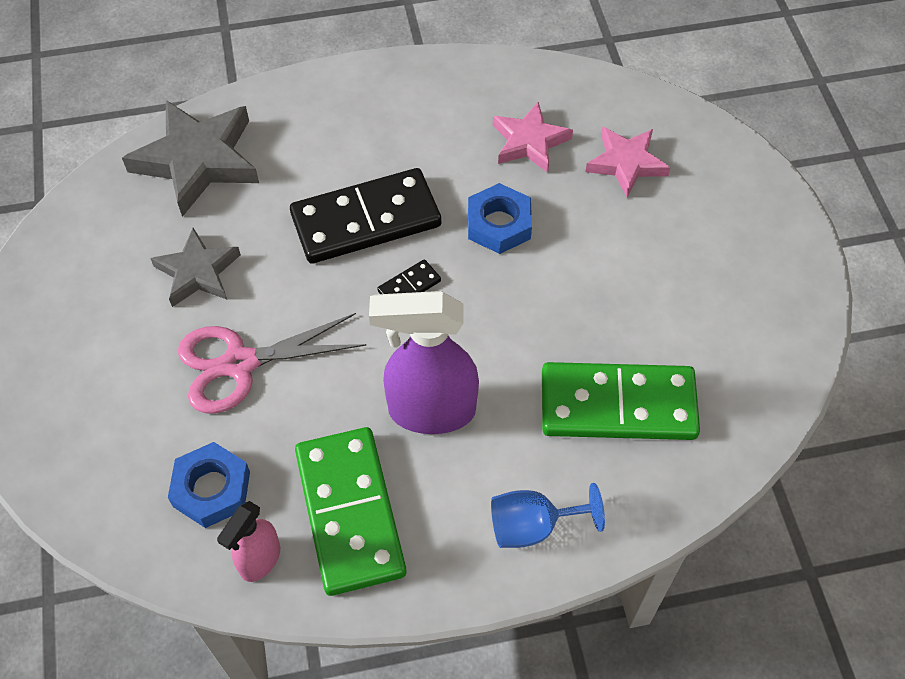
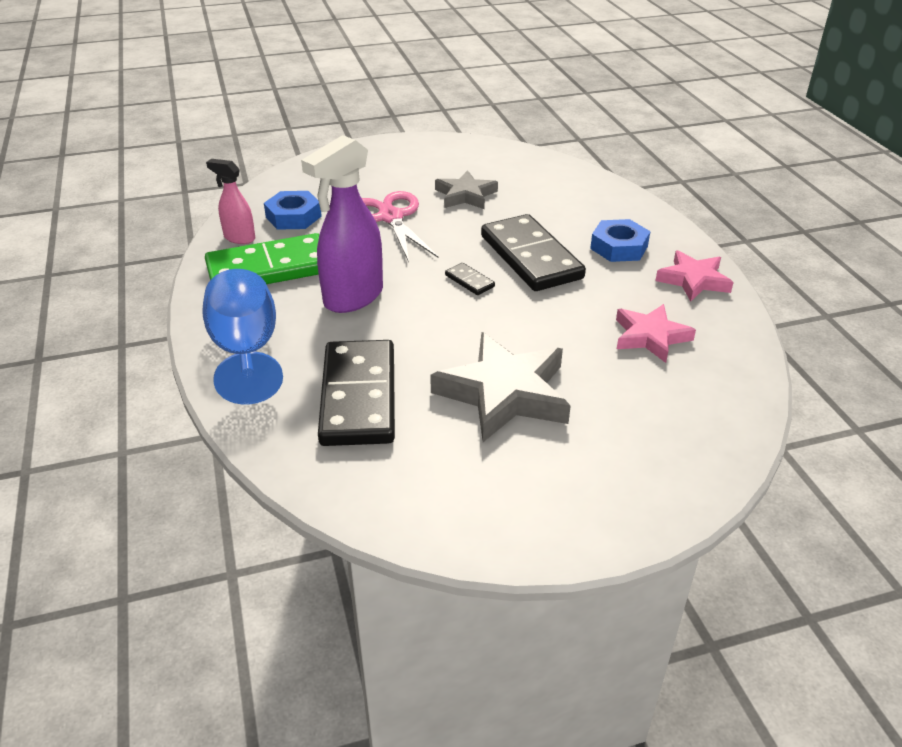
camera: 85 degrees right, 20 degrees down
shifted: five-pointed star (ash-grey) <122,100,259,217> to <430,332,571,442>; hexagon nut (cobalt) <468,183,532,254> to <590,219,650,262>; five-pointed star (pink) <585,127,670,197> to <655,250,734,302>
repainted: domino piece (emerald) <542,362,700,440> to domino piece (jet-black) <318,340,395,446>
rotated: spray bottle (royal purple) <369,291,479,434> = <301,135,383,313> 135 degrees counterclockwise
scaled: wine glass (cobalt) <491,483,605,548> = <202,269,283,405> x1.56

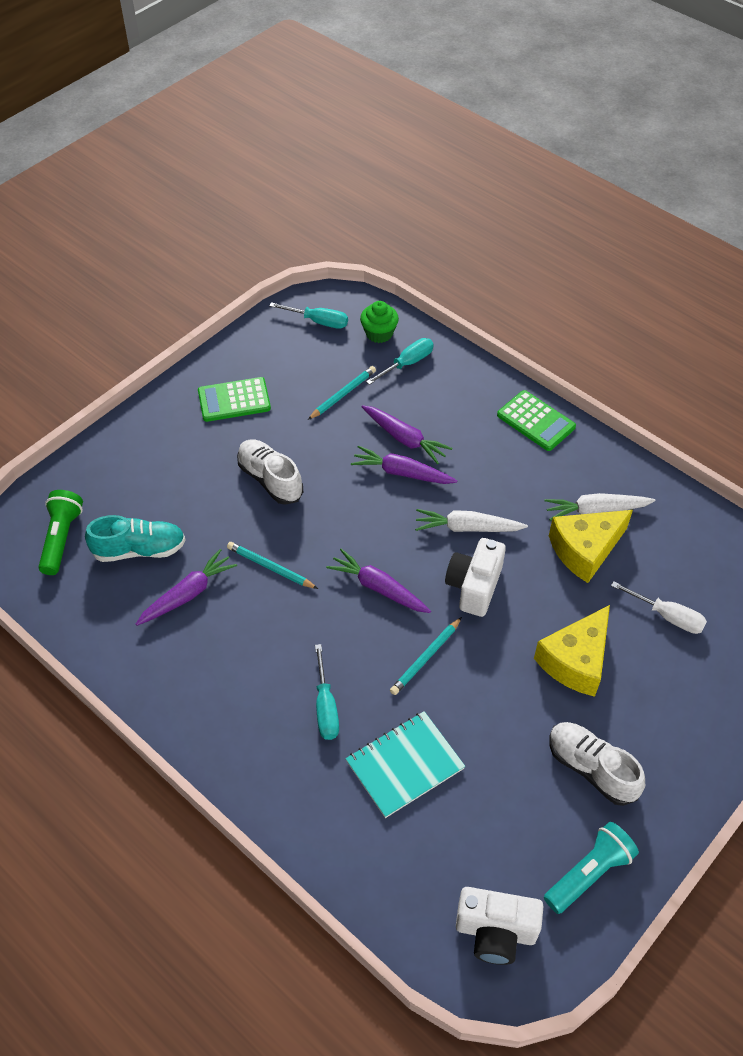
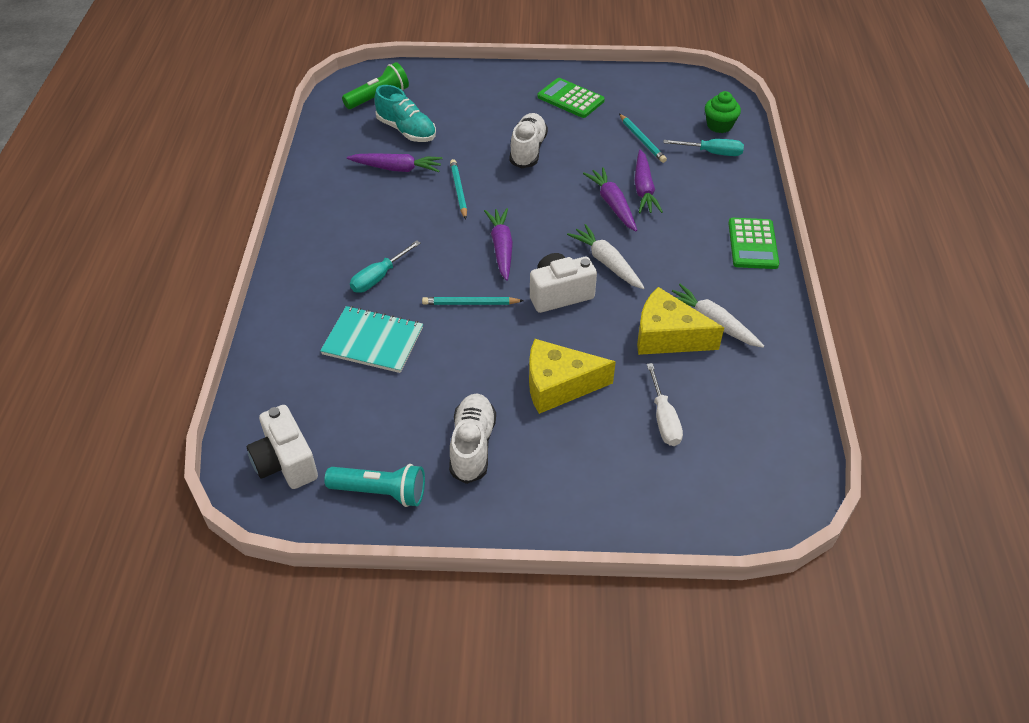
camera: 50 degrees right, 5 degrees down
gone: hand screwdriver (turquoise) <269,302,348,329>
rotated: pencil (turquoise) <308,366,376,420> = <619,114,667,163> 60 degrees clockwise

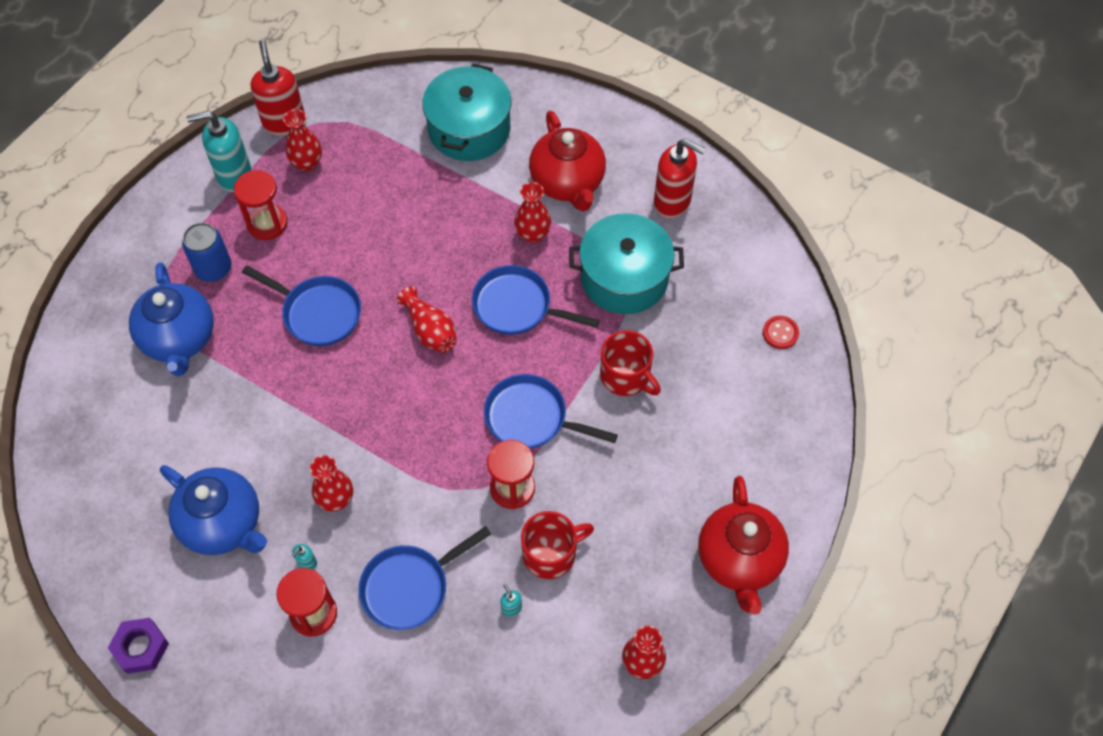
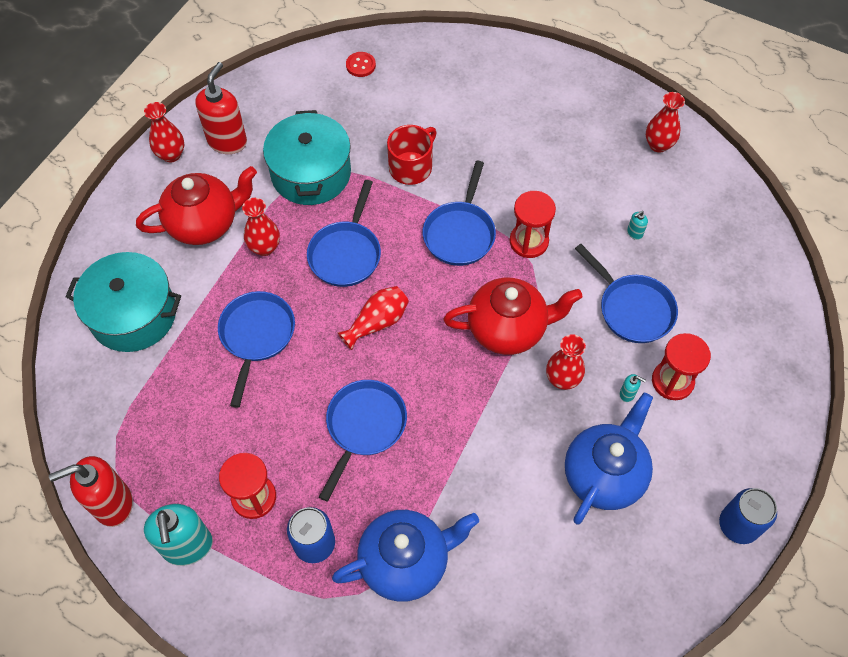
camera: 95 degrees left, 0 degrees up
gone: coffee mug (scarlet) <521,511,594,579>
new: frying pan (cobalt) <218,291,295,408>
shifted: tall vase (scarlet) <283,109,322,171> to <144,102,184,162>; tea pot (scarlet) <698,476,789,615> to <443,278,583,355>
swapped: hexagon nut (royal purple) <108,618,169,674> to tin (cobalt) <719,488,777,544>

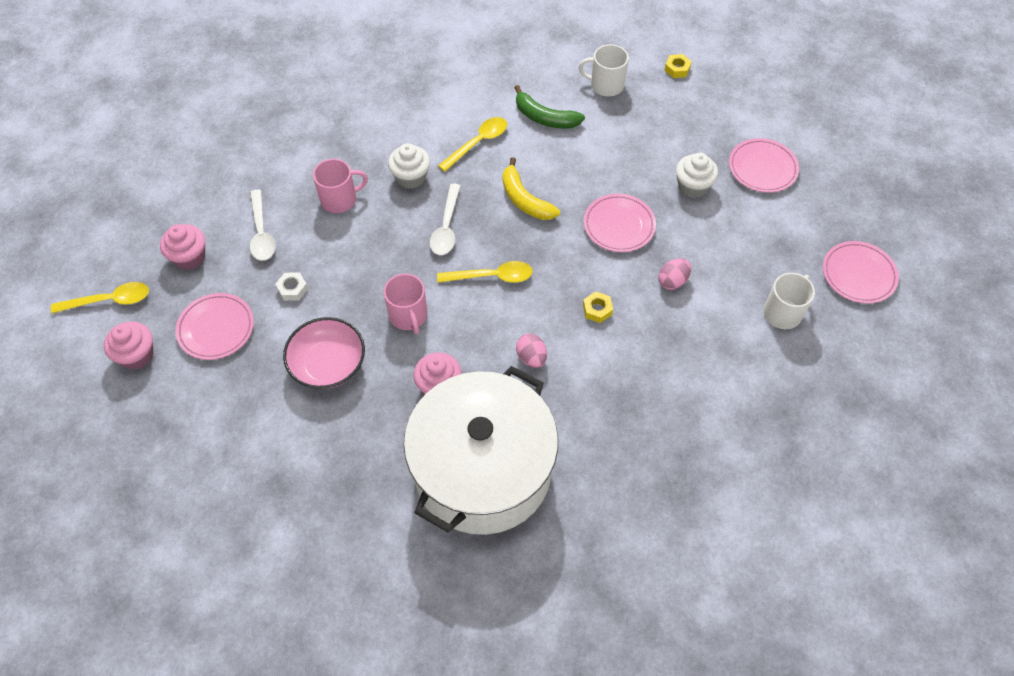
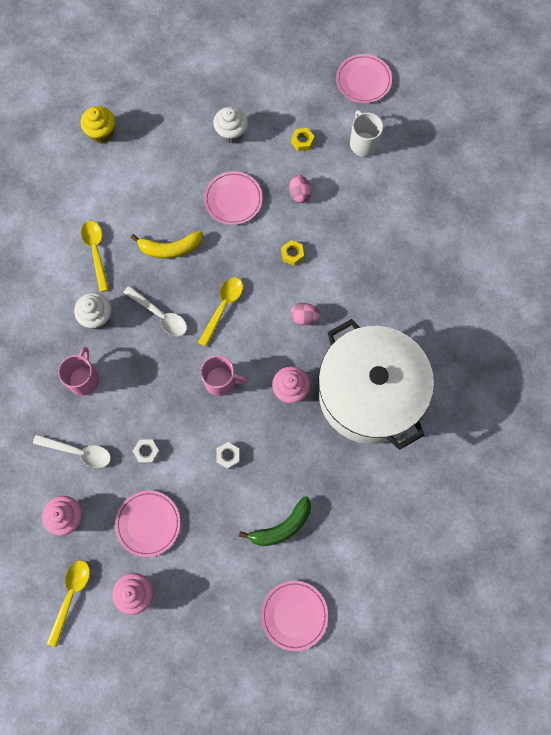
camera: 60 degrees left, 15 degrees up
shifted: banana (emerald) <514,85,585,129> to <239,496,311,546>; hexagon nut (golden) <664,54,692,78> to <291,128,315,151>; dinner plate (pink) <729,138,799,193> to <261,581,328,651>
swapped: deep dish (pink) <283,317,365,389> to hexagon nut (snow-white) <216,442,240,469>; coffee mug (snow-white) <579,44,629,97> to fairy cake (golden) <80,106,115,143>

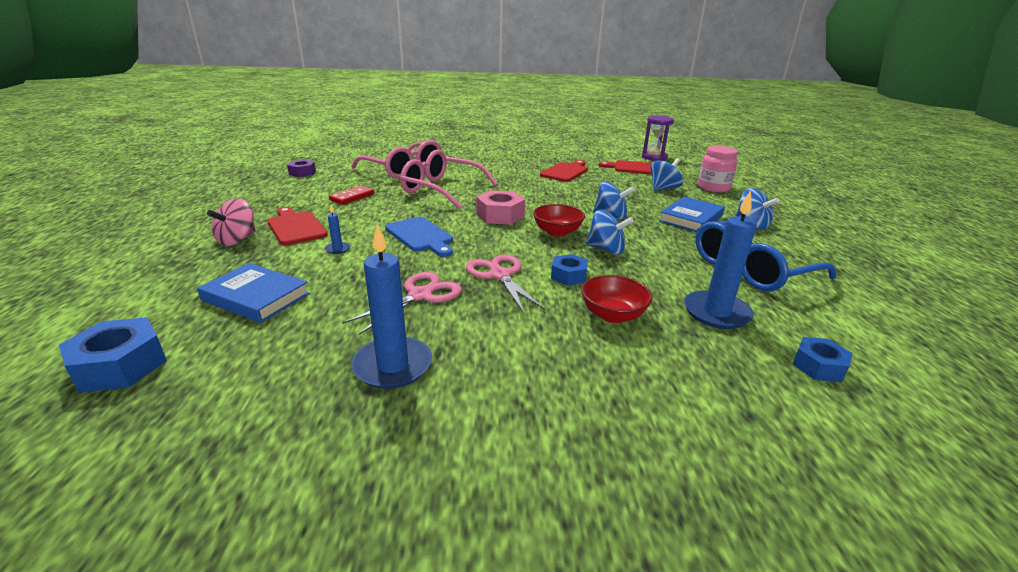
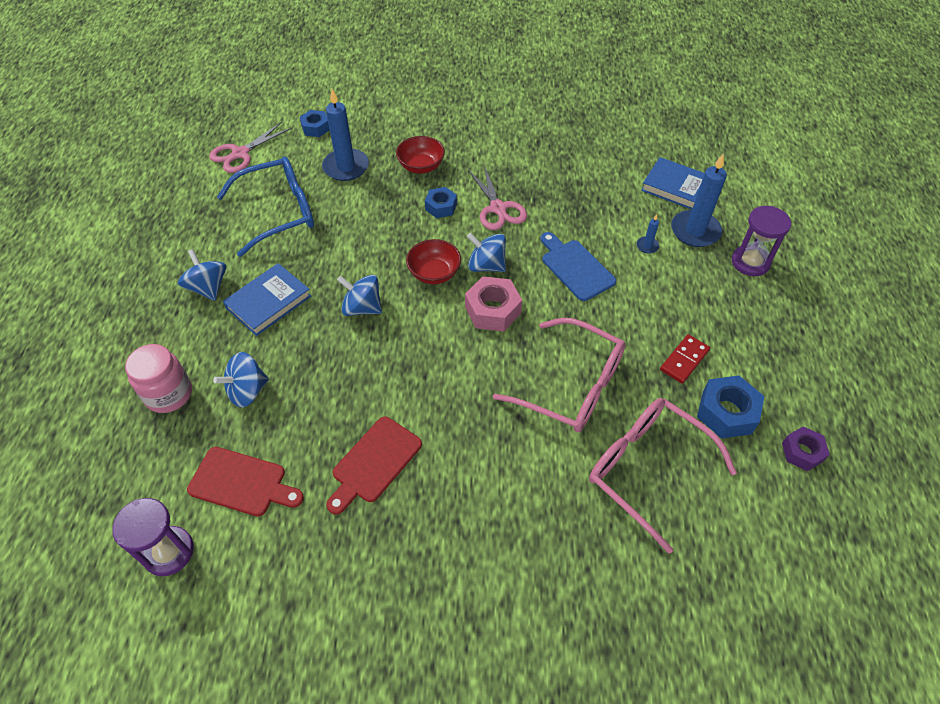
camera: 175 degrees left, 25 degrees up
gone: chopping board (scarlet) <267,207,328,245>
shifted: hexagon nut (cobalt) <59,317,167,393> to <697,375,764,439>; shears (pink) <343,272,462,335> to <209,122,292,173>; candle (cobalt) <351,224,432,389> to <671,154,727,247>; toy top (cobalt) <586,210,634,255> to <467,233,506,272>
swapped: toy top (pink) <207,198,256,246> to sand timer (royal purple) <732,206,791,276>

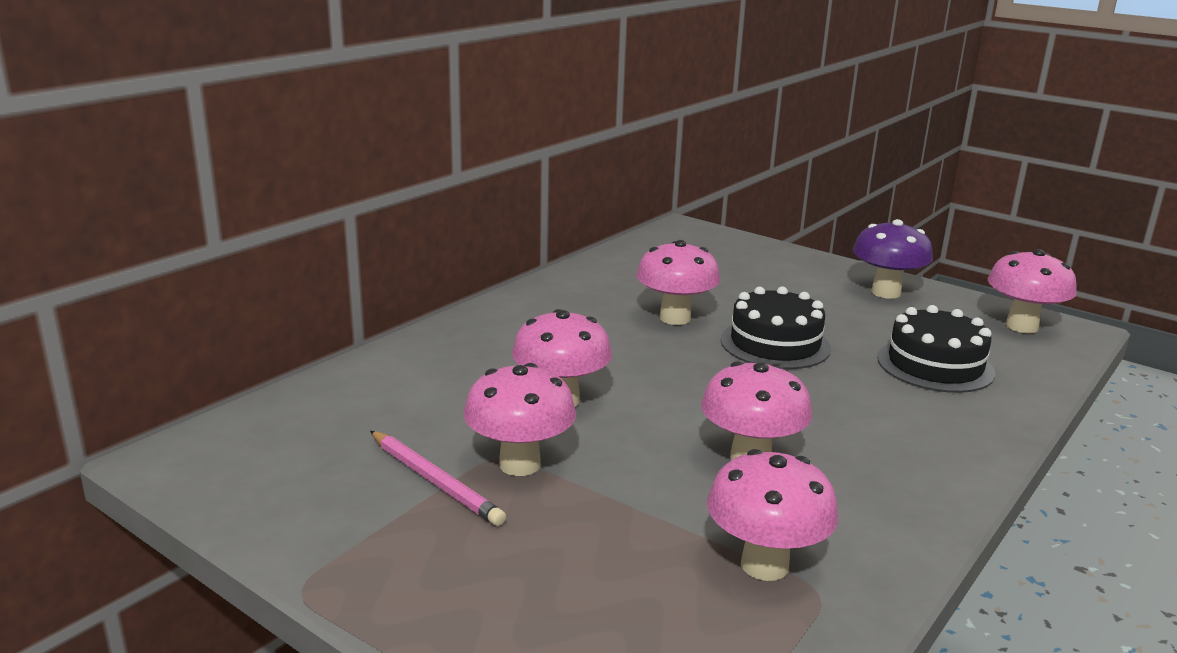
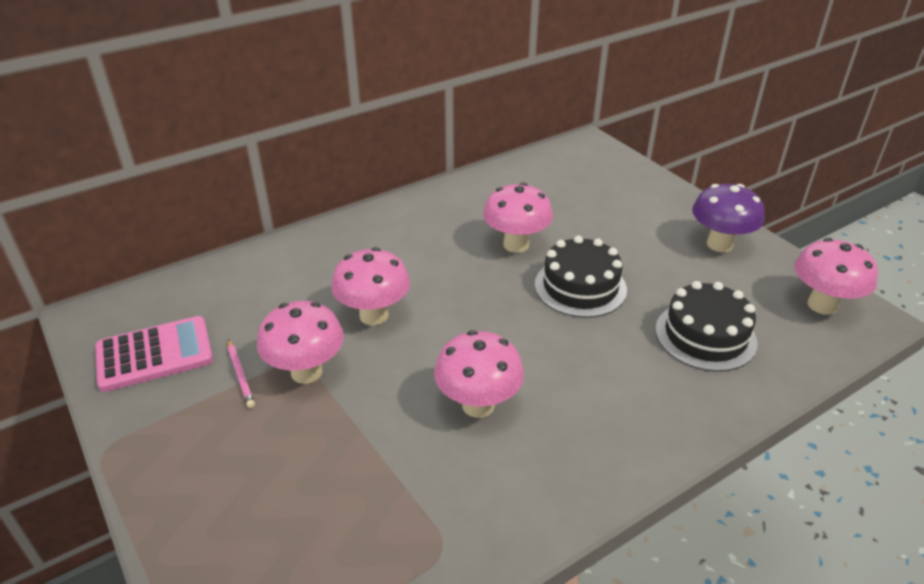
camera: 20 degrees right, 15 degrees up
gone: fungus (pink) <707,449,839,581>
new: calculator (pink) <95,316,213,392>
scaled: pencil (pink) <370,431,506,526> = <228,339,255,408> x0.65

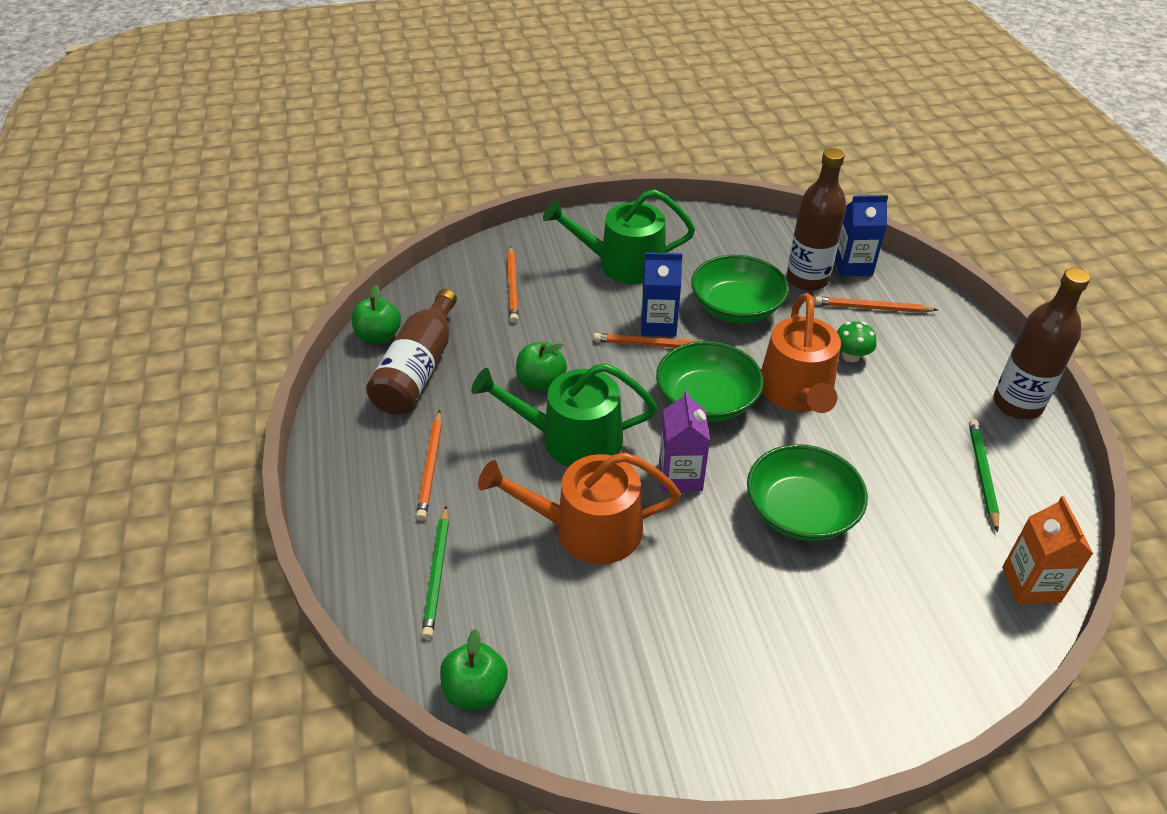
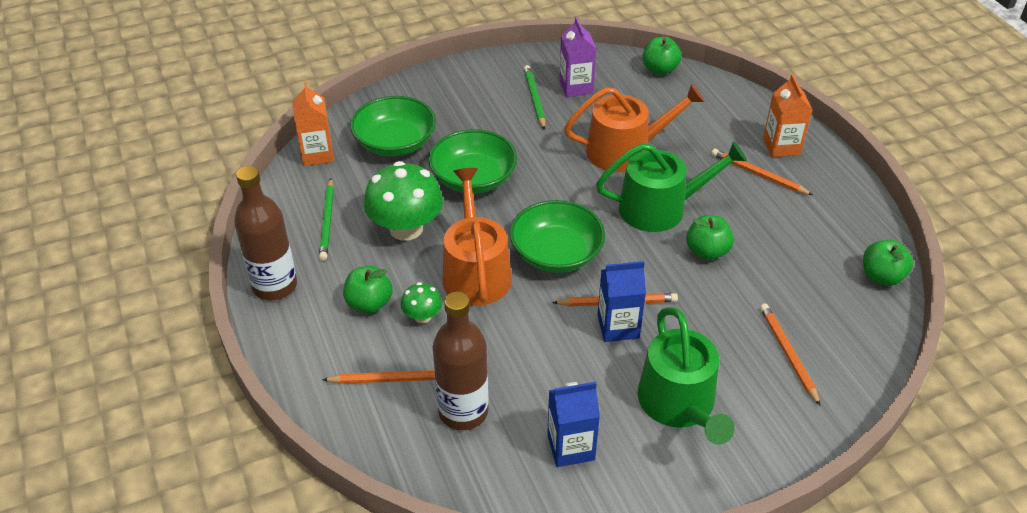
camera: 170 degrees right, 0 degrees up
gone: flask (brown) <366,289,457,414>
new: apple (emerald) <343,266,393,313>; fungus (emerald) <364,161,443,241>; milk carton (orange-coloured) <763,74,812,157>
shifted: pencil (emerald) <421,506,449,639> to <524,65,546,130>; milk carton (royal purple) <659,389,710,492> to <559,17,597,97>; deep dish (emerald) <691,255,789,323> to <350,96,436,156>; milk carton (cobalt) <835,195,888,276> to <547,382,600,467>
rotated: pencil (orange-coloured) <416,410,442,521> = <711,149,813,195> 45 degrees counterclockwise; watering pot (emerald) <543,189,695,284> = <637,307,735,445> 90 degrees clockwise

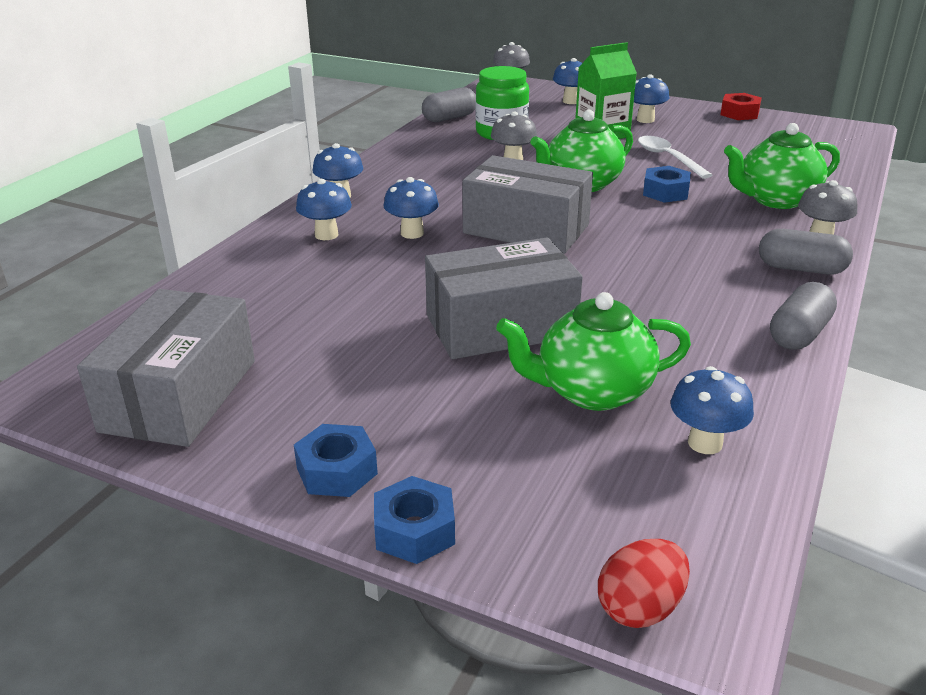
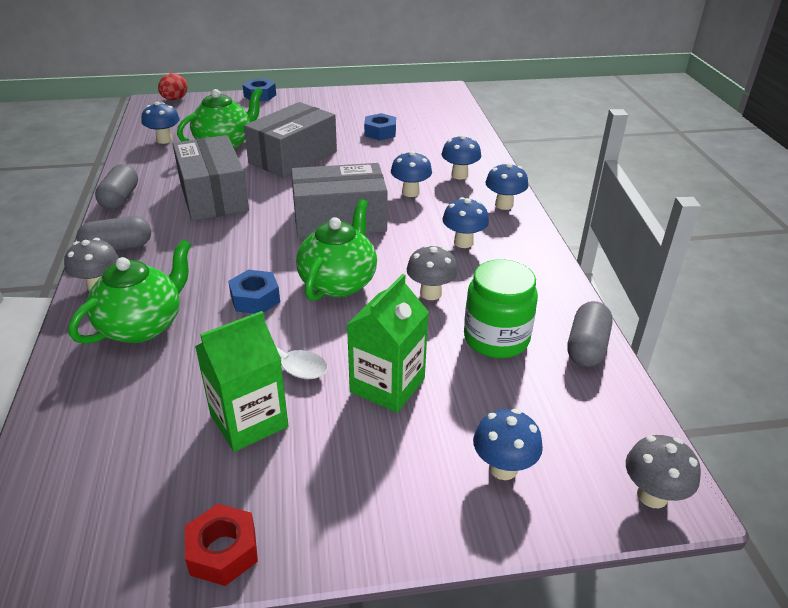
camera: 145 degrees right, 5 degrees up
new: milk carton (emerald) <195,311,288,452>
shifted: box (ash-grey) <77,289,255,447> to <173,135,249,221>; hexagon nut (cobalt) <294,424,378,497> to <364,113,396,141>; fungus (cobalt) <634,75,669,123> to <443,197,489,248>

